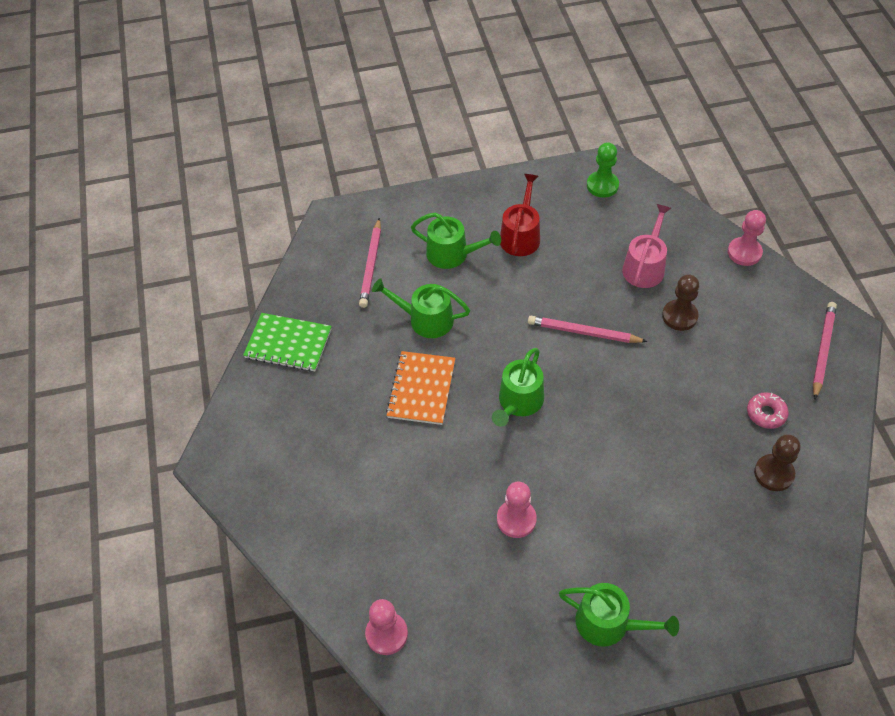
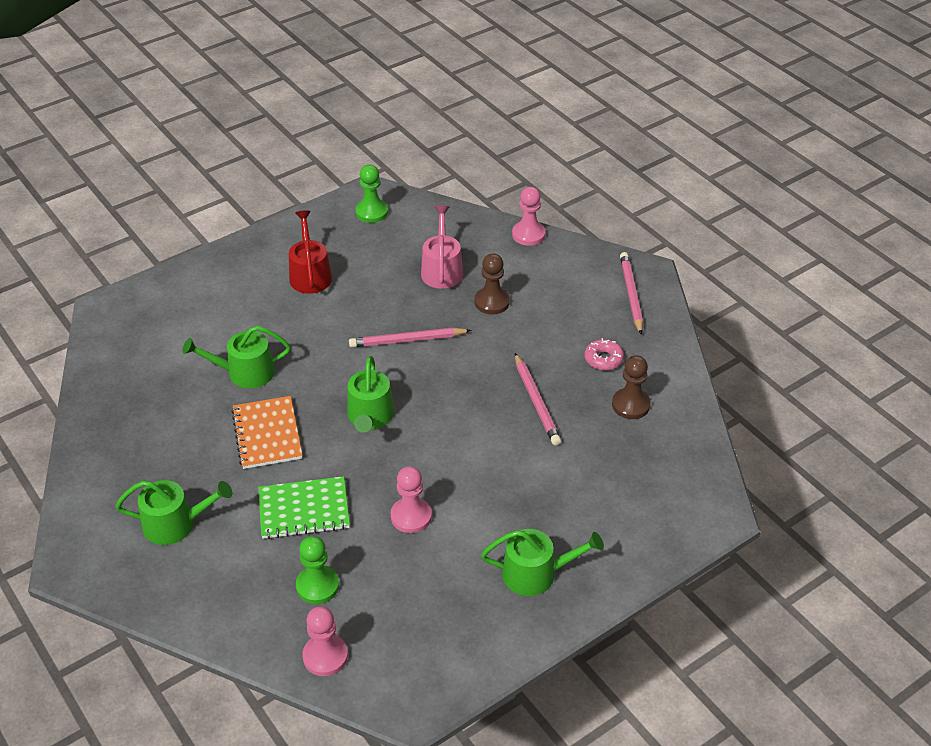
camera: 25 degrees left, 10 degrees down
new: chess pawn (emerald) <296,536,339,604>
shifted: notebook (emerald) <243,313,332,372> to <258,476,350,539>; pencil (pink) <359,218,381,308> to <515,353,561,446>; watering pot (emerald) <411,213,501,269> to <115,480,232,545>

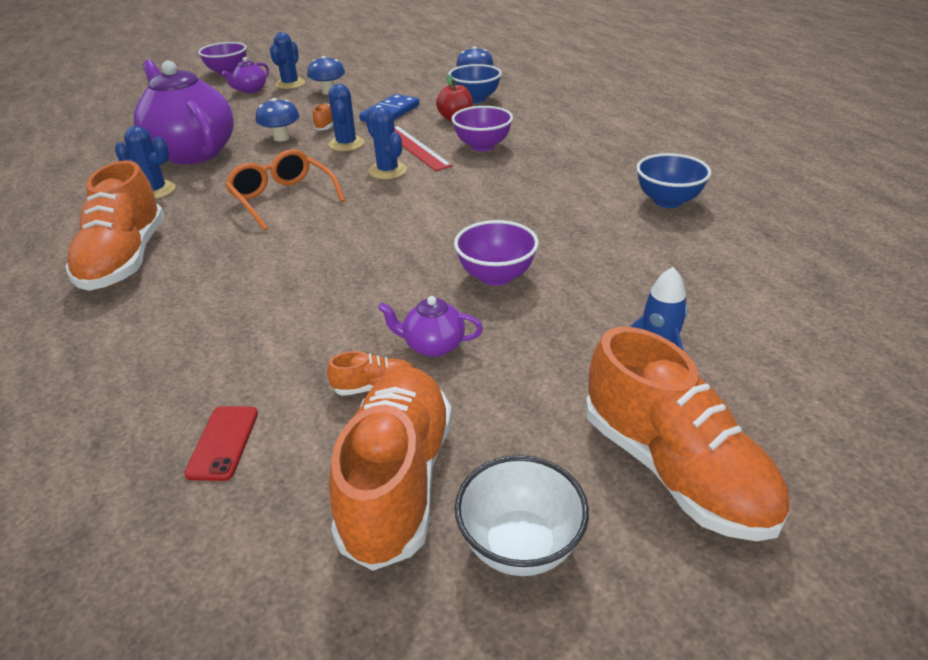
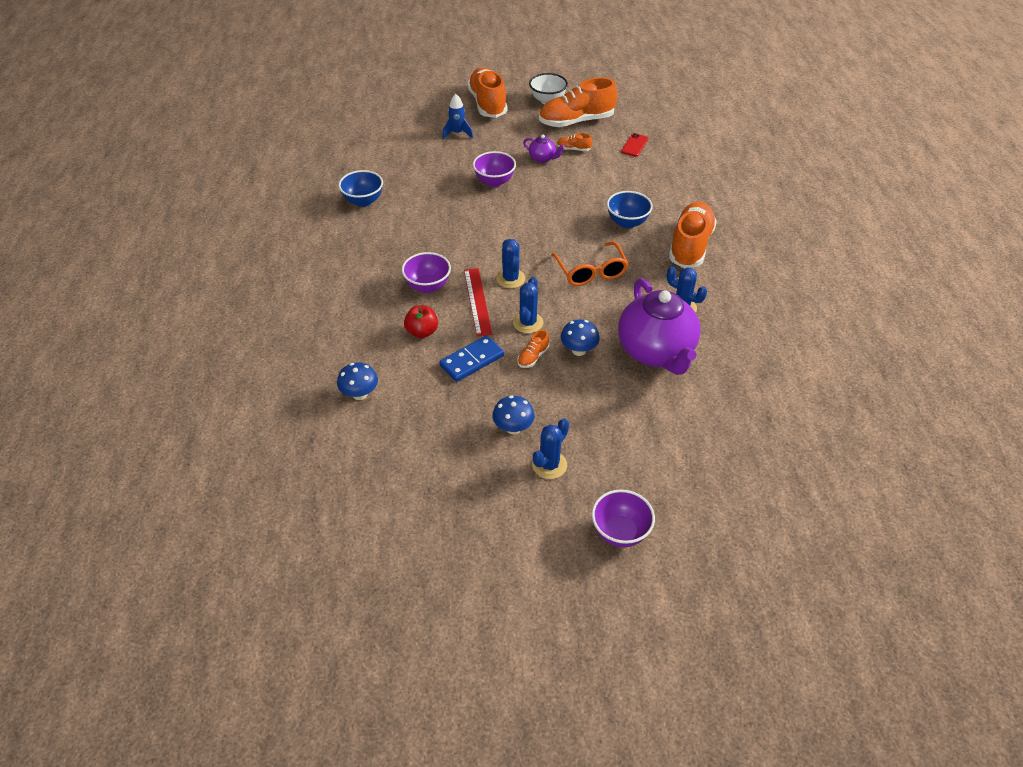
camera: 160 degrees left, 10 degrees up
gone: tea pot (royal purple) <222,57,269,93>
shifted: deep dish (cobalt) <448,64,502,103> to <607,191,653,229>
rotated: lace-up shoe (orange-coloured) <329,367,452,571> = <539,77,618,127> 45 degrees clockwise

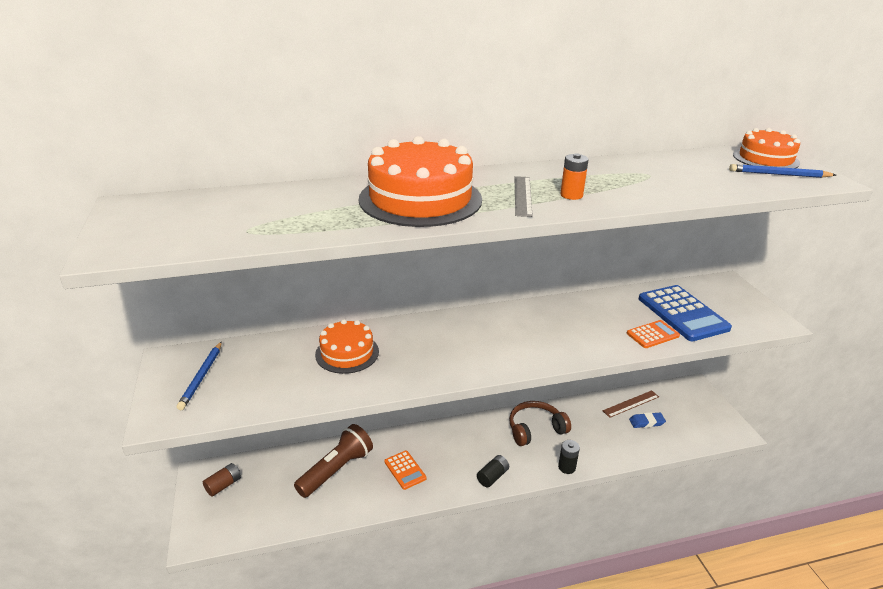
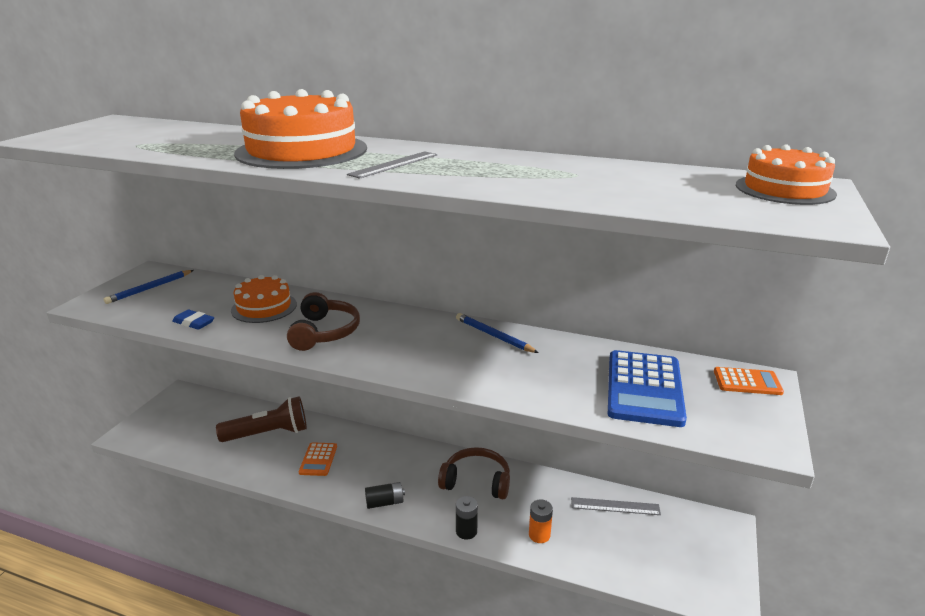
camera: 35 degrees right, 5 degrees down
gone: battery (brown) <203,463,241,496>
new: headset (brown) <287,292,360,351>
shifted: battery (orange-coloured) <560,153,589,200> to <529,500,553,543>; calculator (orange-coloured) <627,320,680,348> to <714,367,784,395>; gum eraser (cobalt) <629,412,666,428> to <172,310,214,330>; pencil (cobalt) <729,164,836,178> to <456,313,539,353>
repainted: ruler (brown) <603,390,659,418> to ruler (ash-grey) <571,497,661,515>

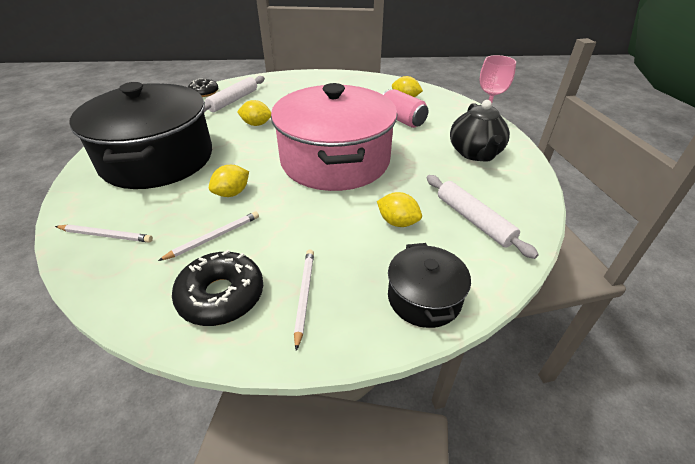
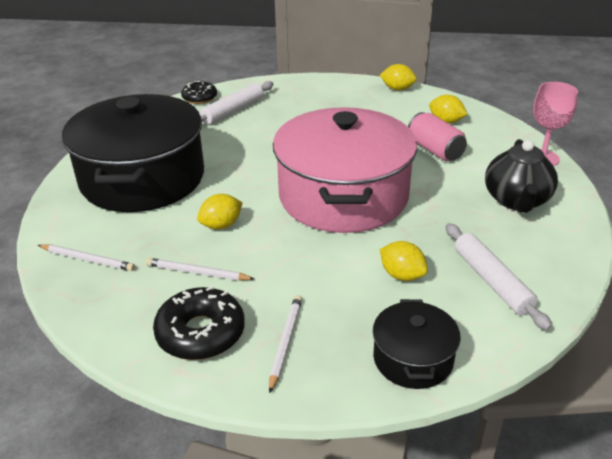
camera: 10 degrees right, 5 degrees down
shifted: toy lemon (golden) <237,100,271,126> to <380,64,417,90>
rotated: pencil (snow-white) <158,211,259,261> = <146,258,254,281> 135 degrees counterclockwise

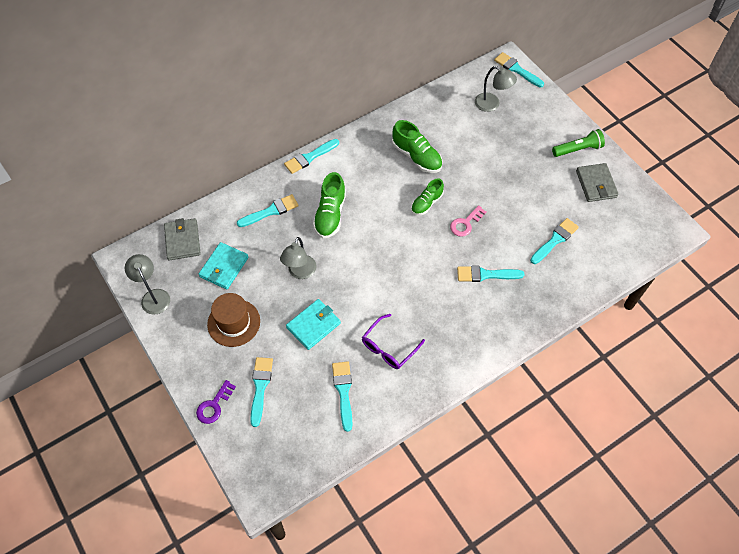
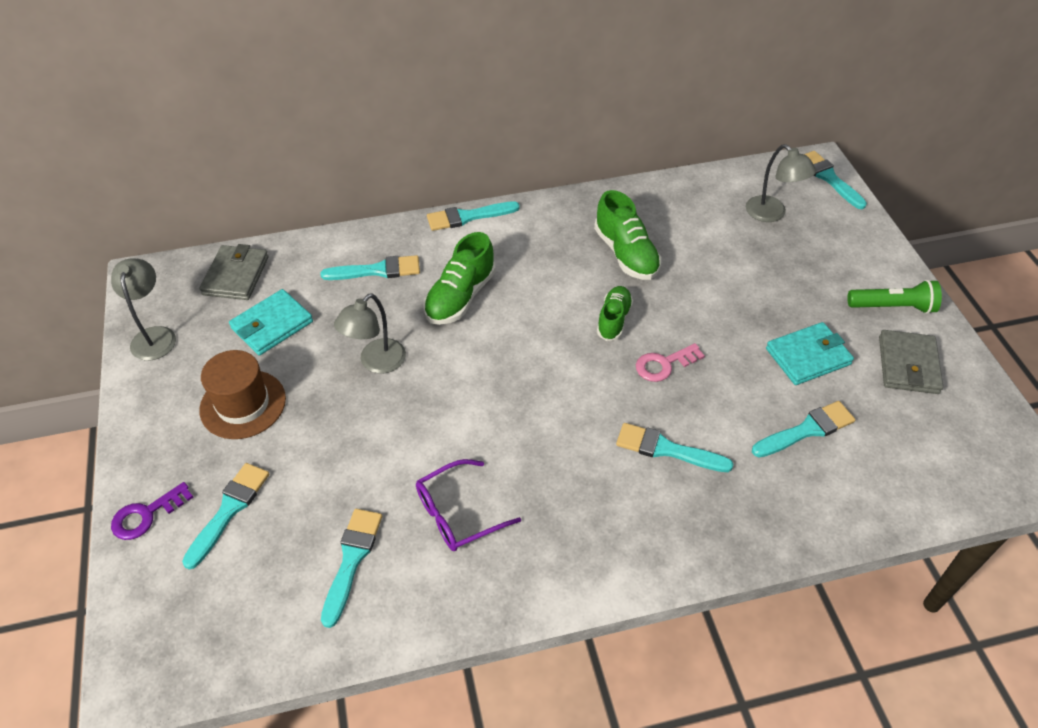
camera: 20 degrees right, 10 degrees down
shifted: billfold (turquoise) <286,299,341,350> to <766,322,854,385>
rotated: lace-up shoe (emerald) <411,179,444,215> = <597,286,633,341> 135 degrees clockwise

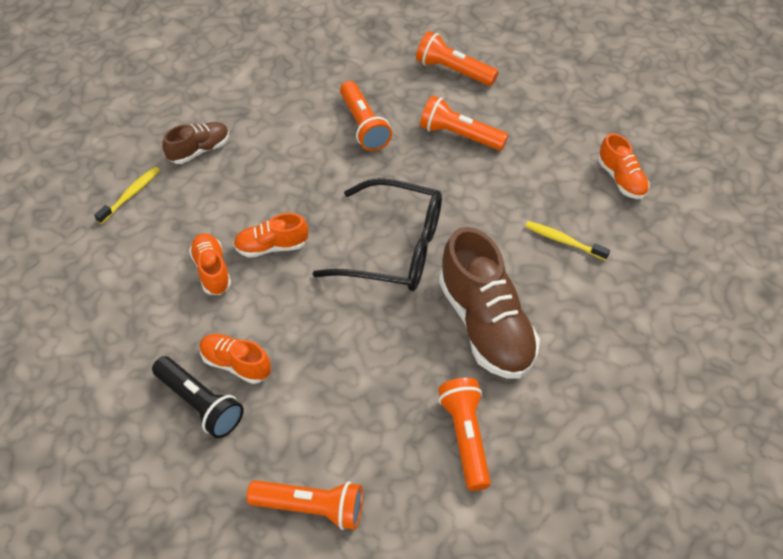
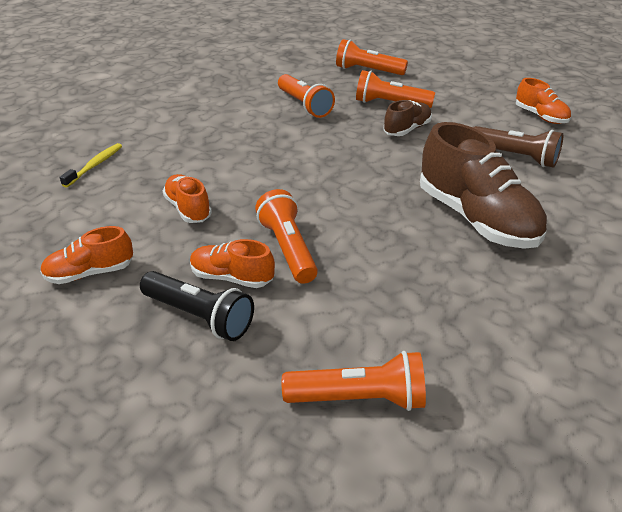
camera: 10 degrees left, 15 degrees down
gone: eyeglasses (jet-black) <312,178,442,291>
shifted: lace-up shoe (brown) <162,122,229,164> to <383,100,432,136>; lace-up shoe (orange-coloured) <233,213,308,258> to <40,226,133,284>; pocket torch (orange-coloured) <438,378,491,491> to <255,189,318,284>
swapped: dental brush (golden) <525,221,610,261> to pocket torch (brown) <472,126,563,168>

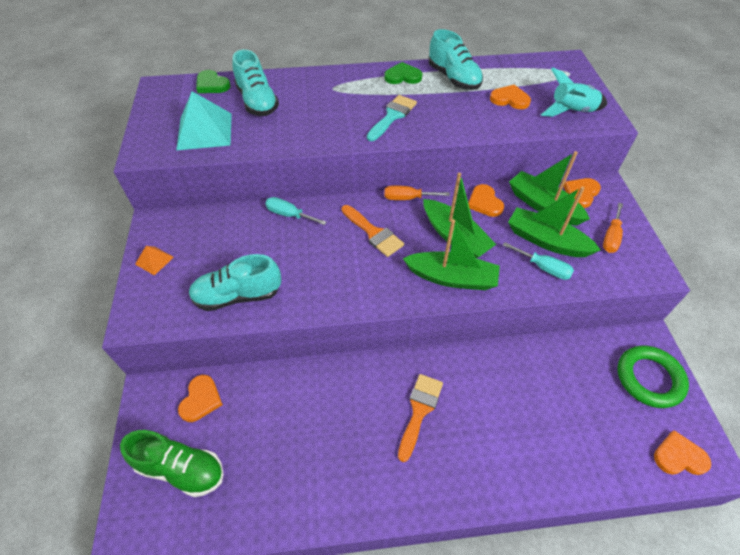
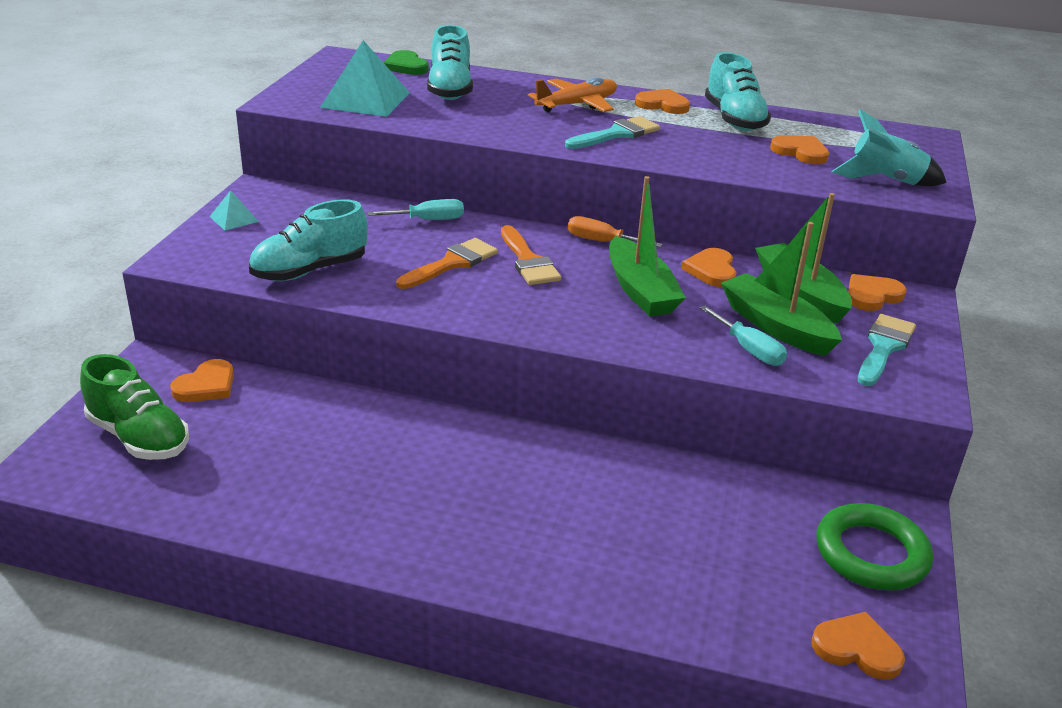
camera: 20 degrees right, 20 degrees down
gone: toy boat (emerald) <403,219,500,290>
new: aeroplane (orange-coloured) <528,77,617,112>
shifted: brush (orange-coloured) <398,374,443,462> to <396,238,498,289>
swapped: hand screwdriver (orange-coloured) <603,203,623,253> to brush (turquoise) <858,314,916,386>
repainted: solid pyramid (orange-coloured) <135,246,174,276> to solid pyramid (turquoise) <209,190,259,231>; heart (emerald) <384,62,422,84> to heart (orange-coloured) <635,89,690,114>
rotated: lace-up shoe (turquoise) <189,254,281,311> = <249,199,368,281> 45 degrees counterclockwise; hand screwdriver (turquoise) <265,197,326,225> = <368,199,464,220> 120 degrees clockwise

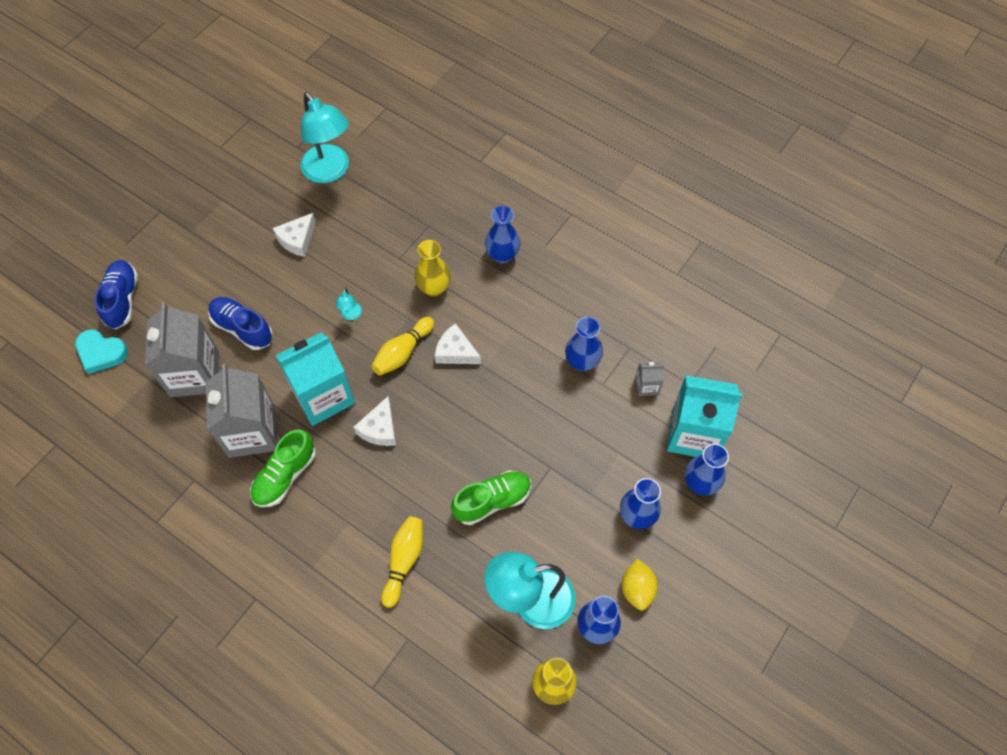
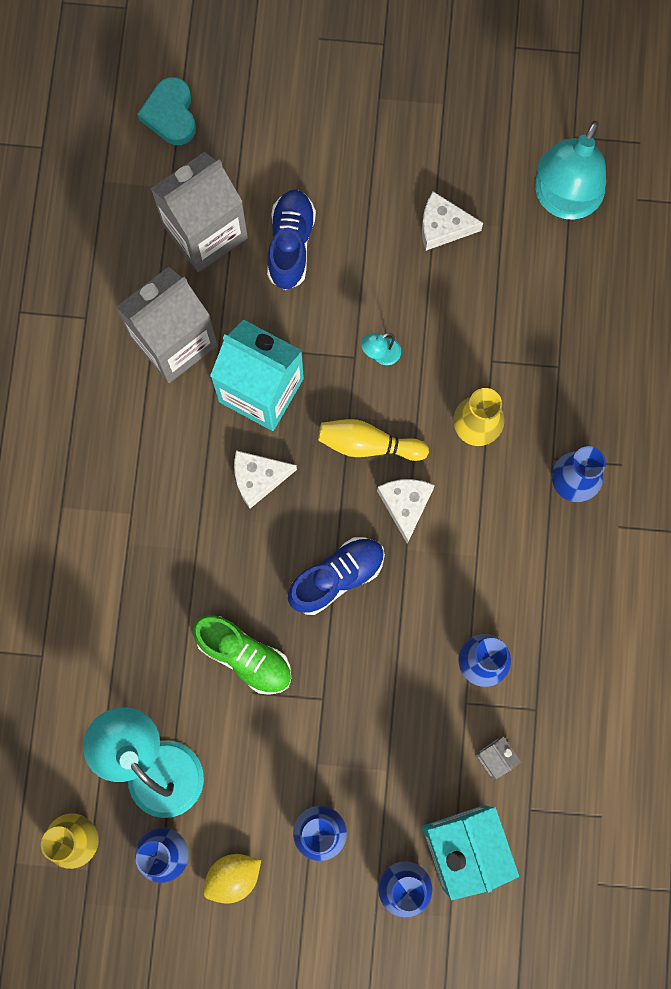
camera: 60 degrees right, 15 degrees up
gone: lace-up shoe (emerald) <250,430,316,507>; bowling pin (golden) <381,516,423,608>
shifted: lace-up shoe (cobalt) <95,260,138,329> to <288,537,385,615>

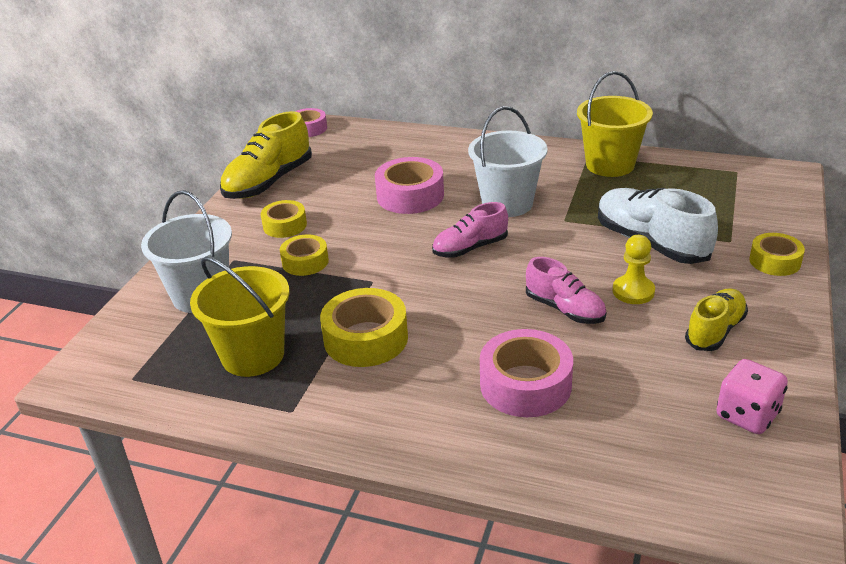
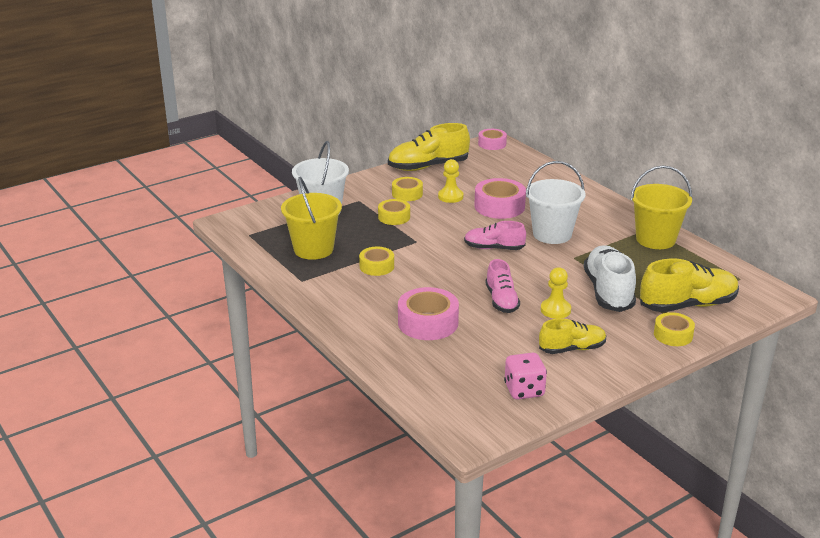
camera: 35 degrees right, 5 degrees down
new: chess pawn (golden) <438,159,463,203>; lace-up shoe (golden) <640,259,739,312>
scaled: sticky tape (golden) <320,288,408,367> = <359,247,394,276> x0.62

